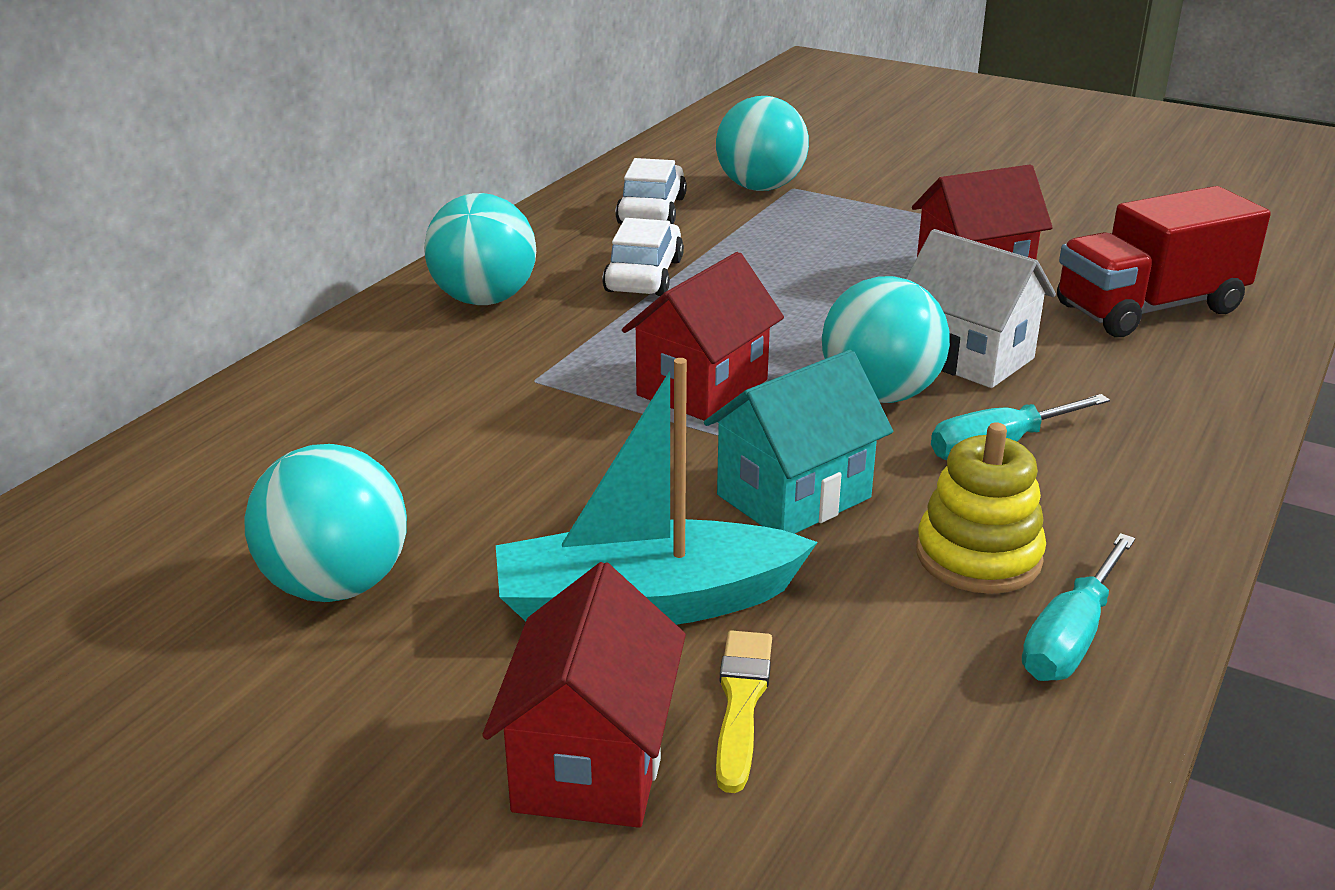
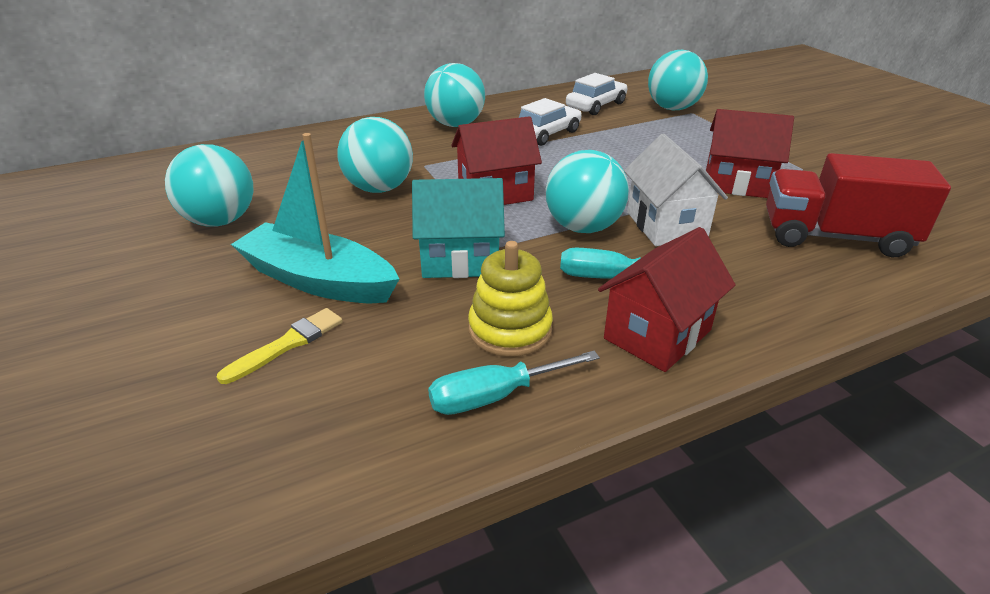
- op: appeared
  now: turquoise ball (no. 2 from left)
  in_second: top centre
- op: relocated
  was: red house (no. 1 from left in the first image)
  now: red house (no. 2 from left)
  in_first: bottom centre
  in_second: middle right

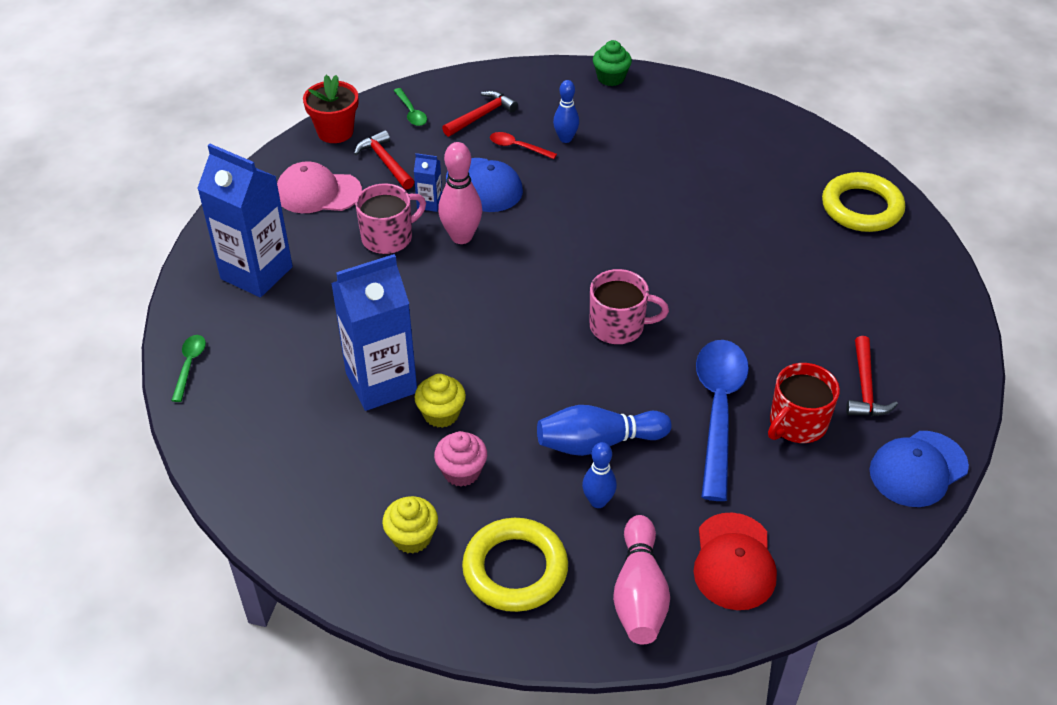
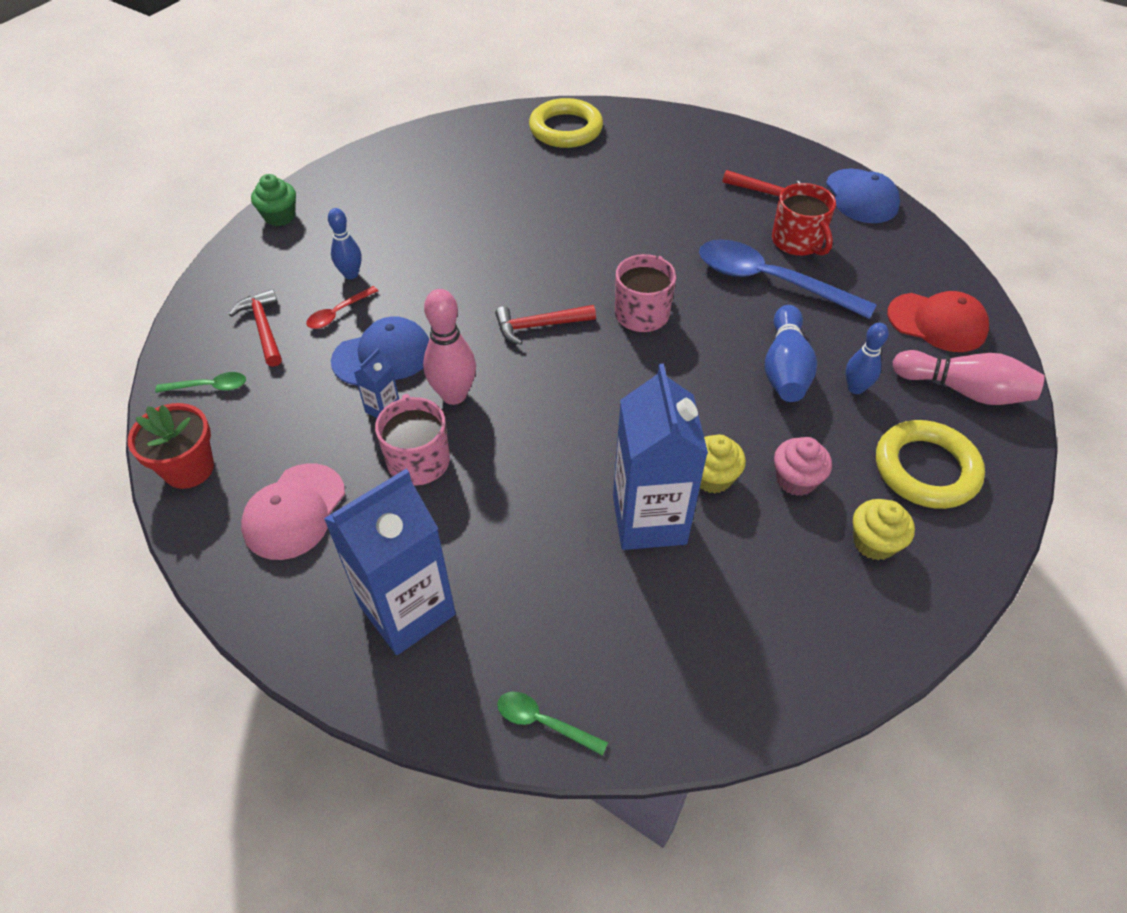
- op: relocated
  was: red hammer (no. 1 from left in the first image)
  now: red hammer (no. 2 from left)
  in_first: top centre
  in_second: centre

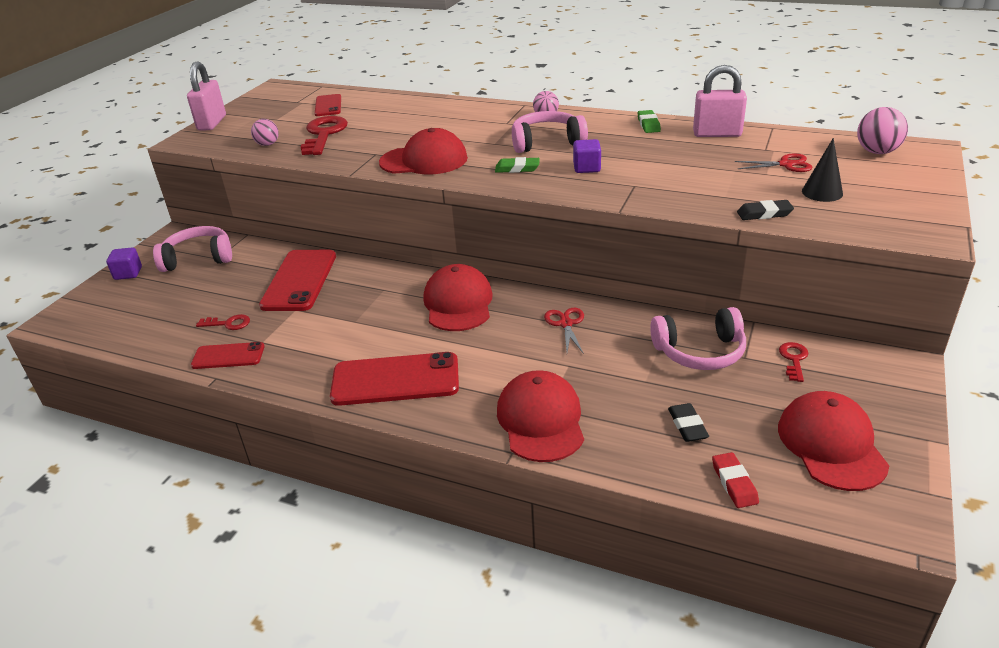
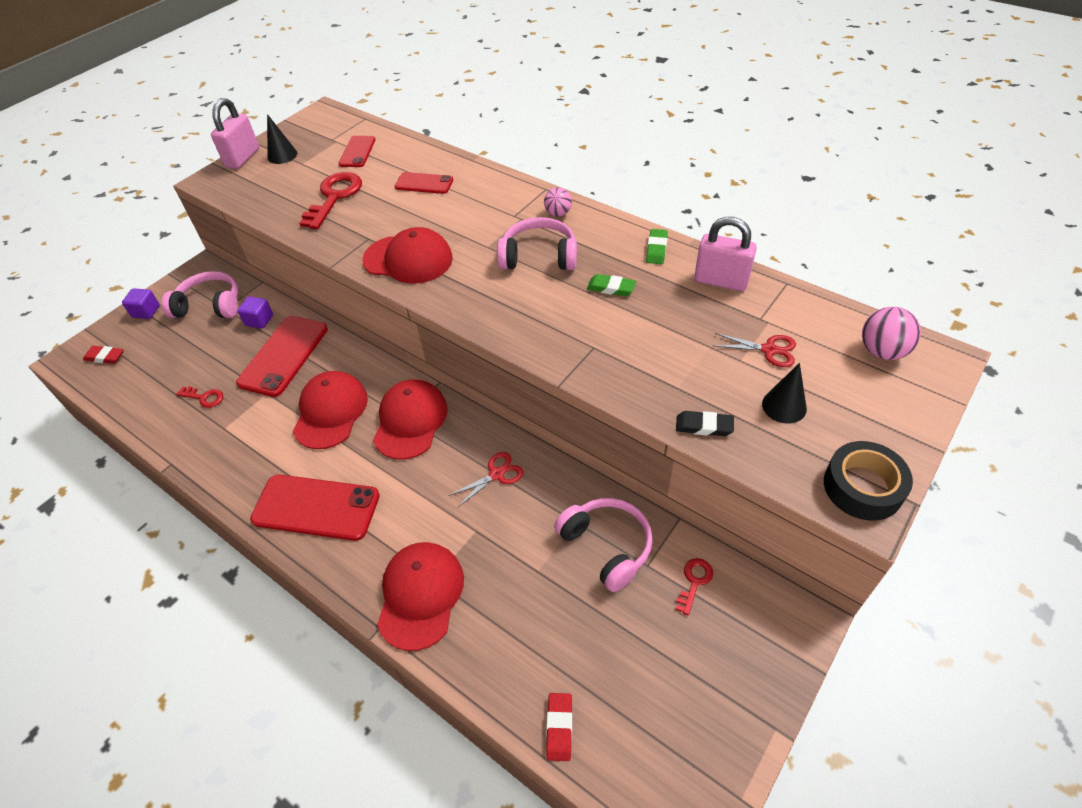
- op: missing
  was: pink ball (no. 1 from left)
  in_first: top left
- op: missing
  was: black eraser (no. 1 from left)
  in_first: middle right
- op: appeared
  now: red eraser (no. 1 from left)
  in_second: middle left
- op: appeared
  now: black cone (no. 1 from left)
  in_second: top left
- op: appeared
  now: black tape
  in_second: middle right
- op: relocated
  was: red phone (no. 1 from left in the first image)
  now: red phone (no. 4 from left)
  in_first: middle left
  in_second: top centre
- op: relocated
  was: green eraser (no. 1 from left)
  in_first: top centre
  in_second: centre
- op: relocated
  was: purple cube (no. 2 from left)
  in_first: top centre
  in_second: middle left
- op: relocated
  was: red cap (no. 4 from left in the first image)
  now: red cap (no. 1 from left)
  in_first: bottom right
  in_second: middle left
- op: spun
  was: red scissors (no. 1 from left)
  in_first: centre
  in_second: centre
  clockwise: 45
- op: spun
  was: pink headphones (no. 3 from left)
  in_first: middle right
  in_second: bottom centre
  clockwise: -135

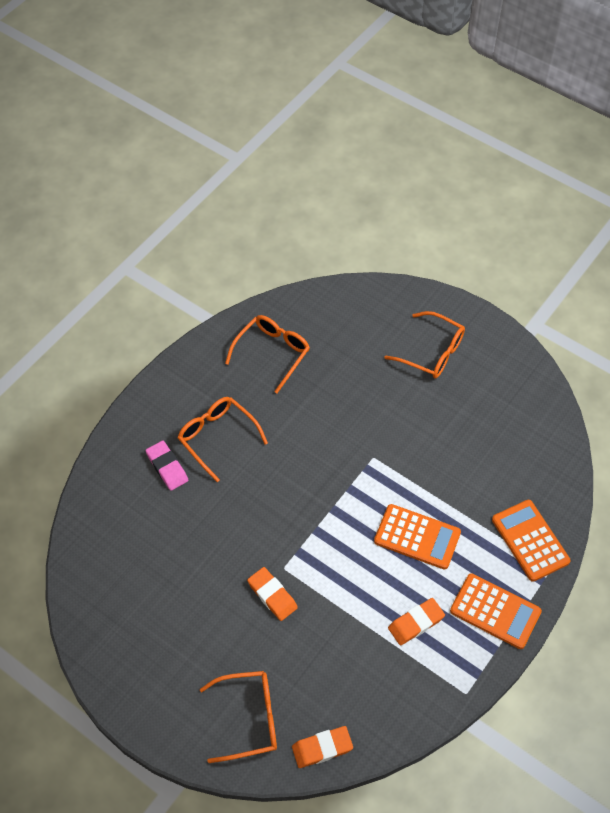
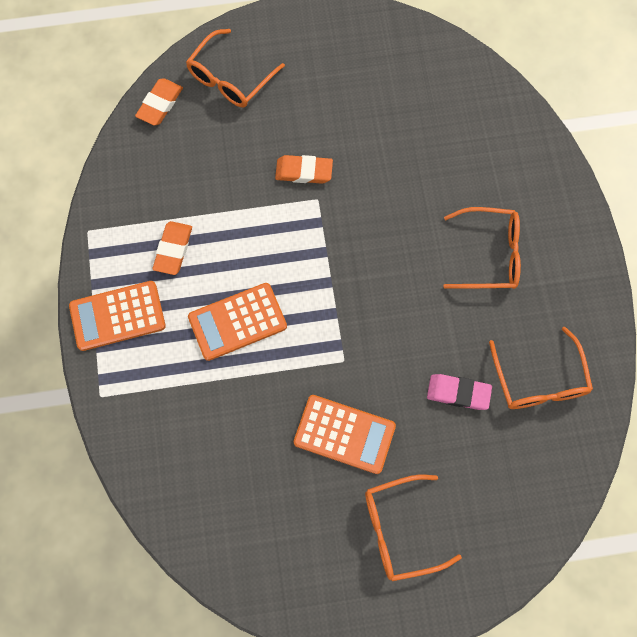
- op: relocated
  was: pink eraser
  in_first: middle left
  in_second: middle right
- op: relocated
  was: orange calculator (no. 3 from left)
  in_first: middle right
  in_second: bottom centre

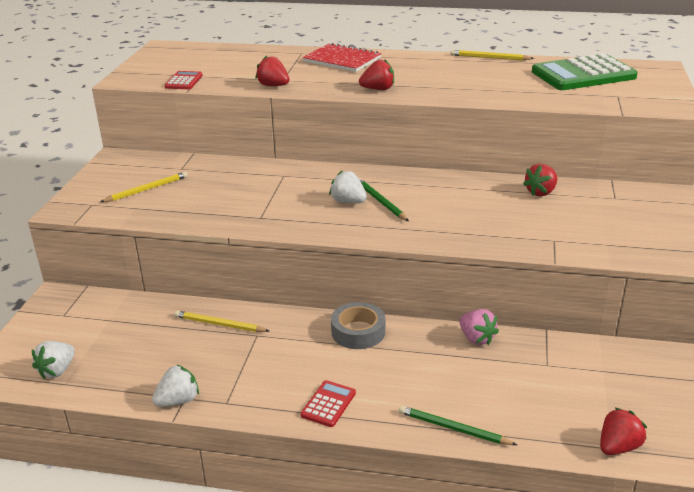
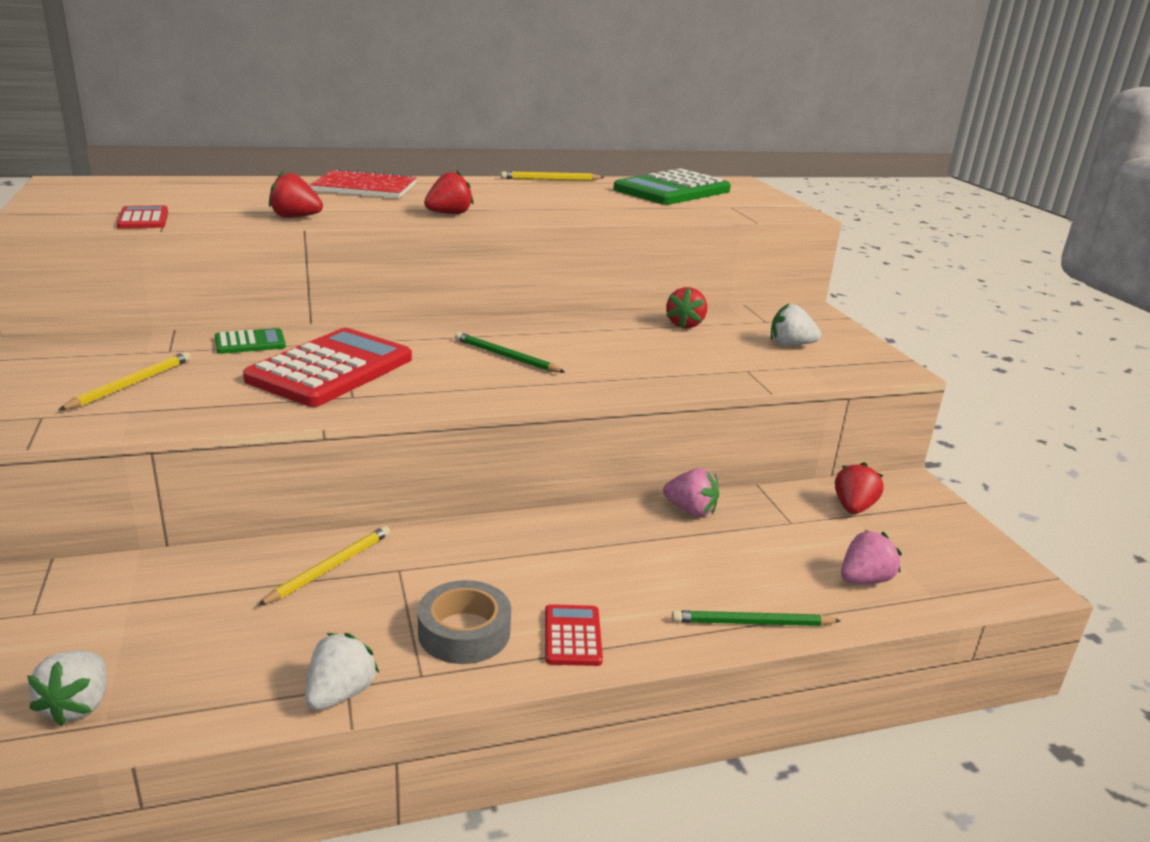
- op: appeared
  now: green calculator (no. 1 from left)
  in_second: middle left
- op: appeared
  now: red calculator (no. 2 from left)
  in_second: middle left
- op: appeared
  now: pink strawberry (no. 2 from left)
  in_second: middle right
- op: relocated
  was: white strawberry (no. 3 from left)
  in_first: centre
  in_second: middle right
- op: relocated
  was: grey tape
  in_first: centre
  in_second: bottom centre
- op: relocated
  was: red strawberry (no. 4 from left)
  in_first: bottom right
  in_second: middle right
- op: spun
  was: yellow pencil (no. 2 from left)
  in_first: middle left
  in_second: bottom left
  clockwise: 135

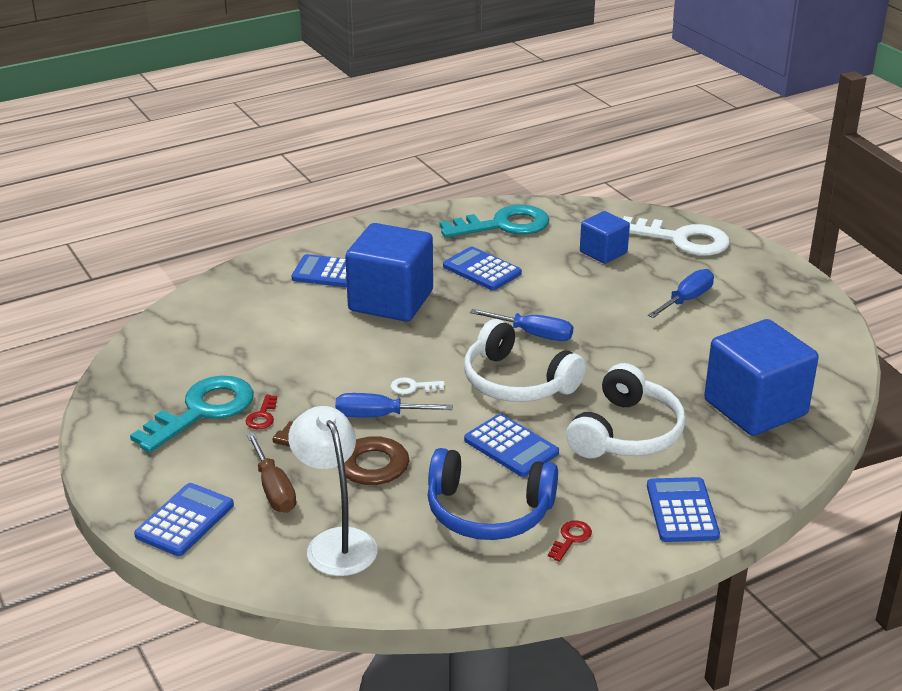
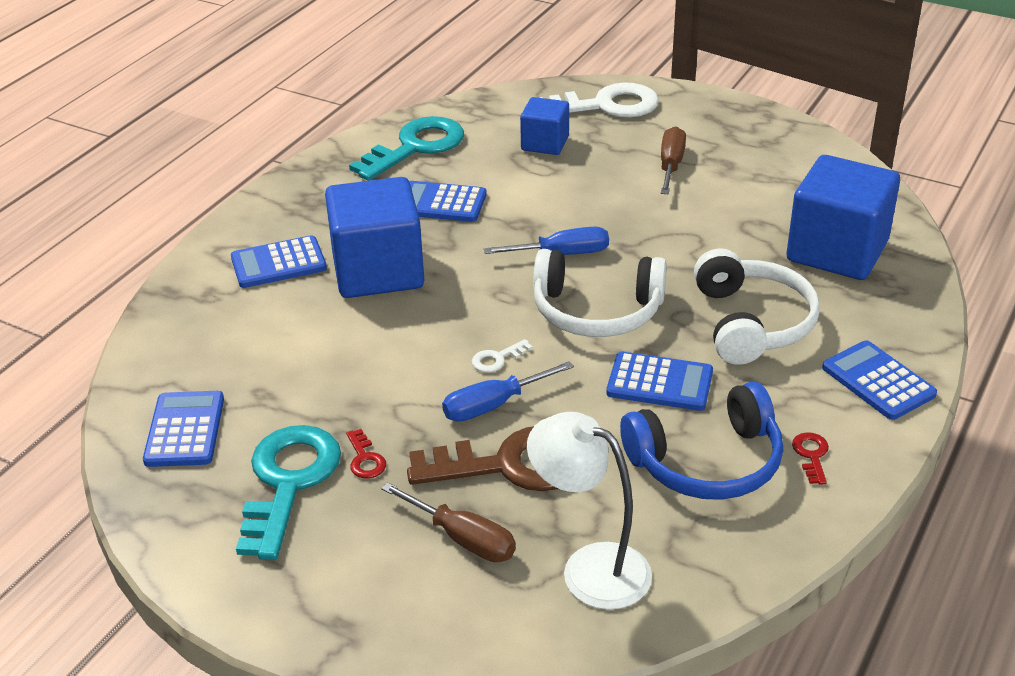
- op: relocated
  was: blue calculator (no. 1 from left)
  in_first: bottom left
  in_second: middle left
- op: colour
  was: blue screwdriver (no. 3 from left)
  now: brown screwdriver (no. 2 from left)
  in_first: middle right
  in_second: top centre

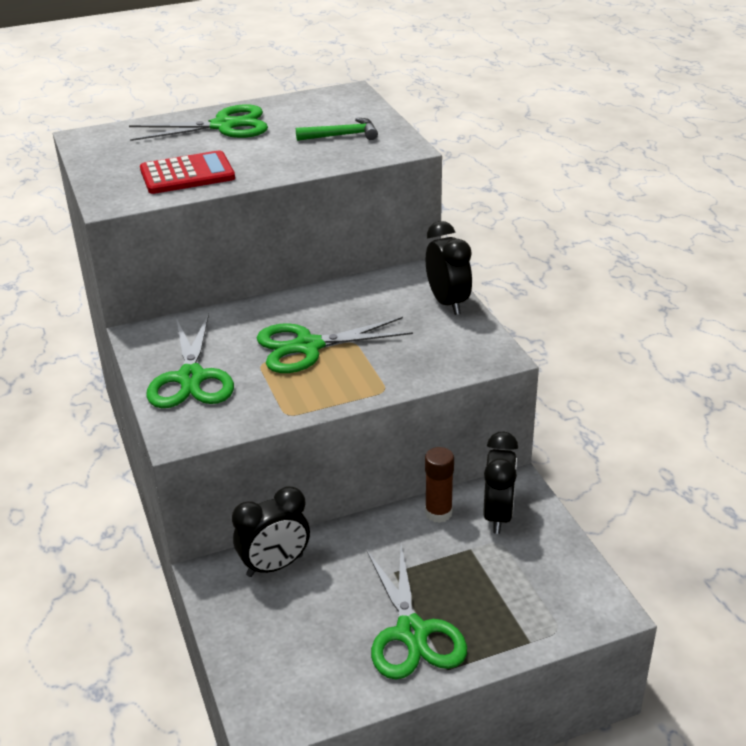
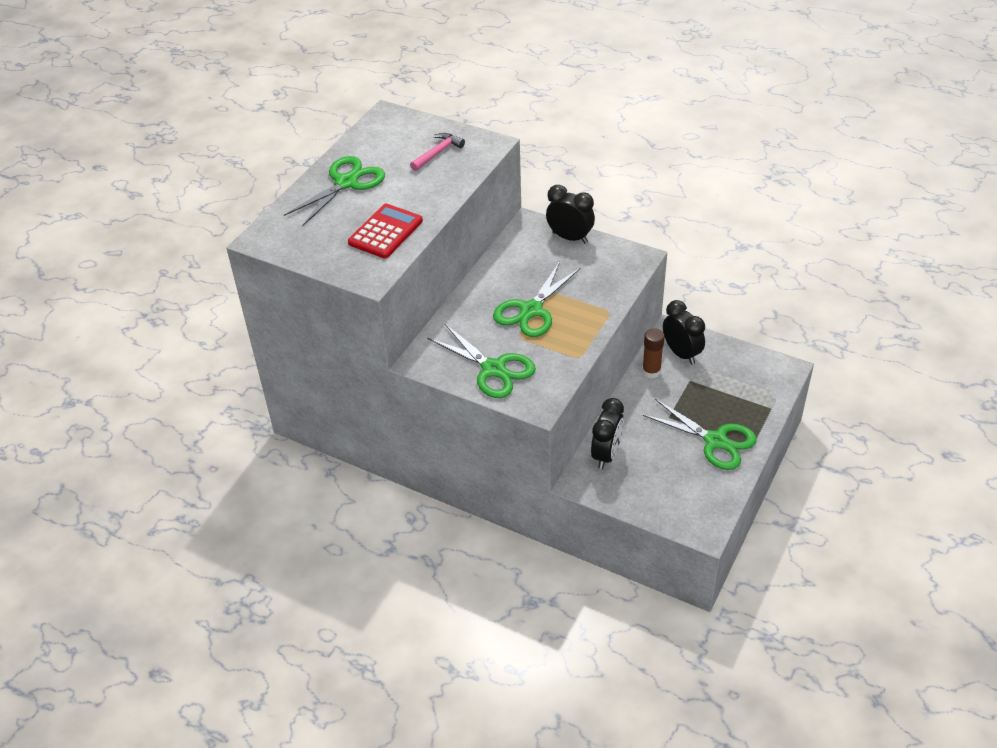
- op: colour
  was: green hammer
  now: pink hammer
  in_first: top centre
  in_second: top centre

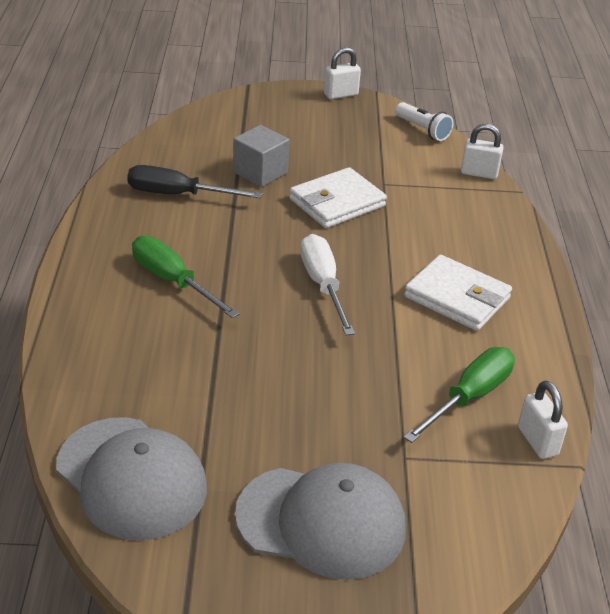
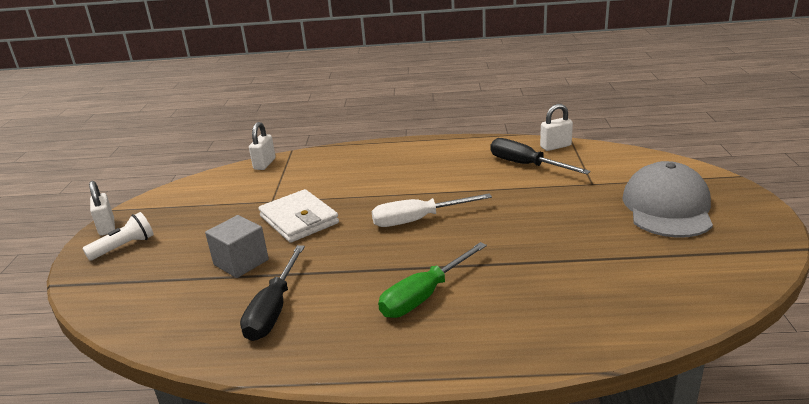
- op: missing
  was: grey cap (no. 1 from left)
  in_first: bottom left
- op: missing
  was: white wallet (no. 2 from left)
  in_first: middle right
- op: relocated
  was: white flashlight
  in_first: top right
  in_second: middle left
- op: colour
  was: green screwdriver (no. 2 from left)
  now: black screwdriver (no. 2 from left)
  in_first: middle right
  in_second: middle right

